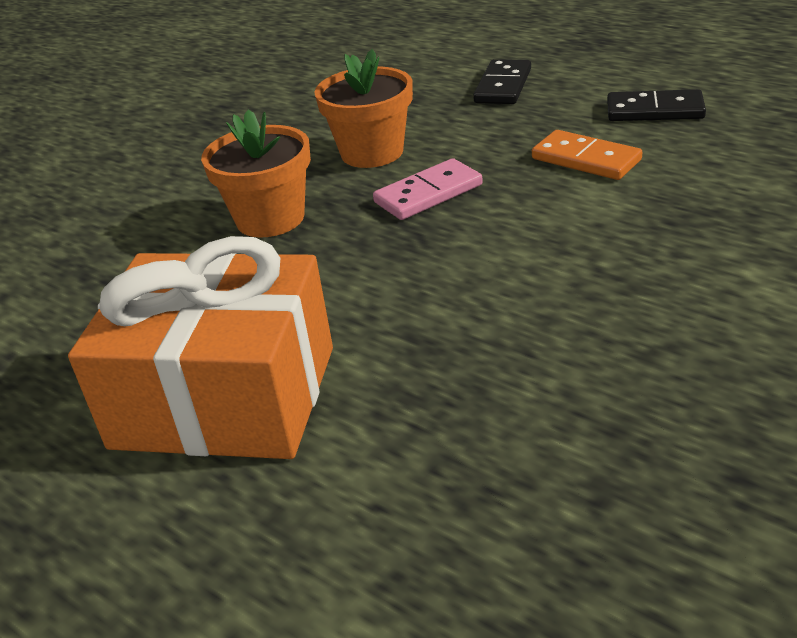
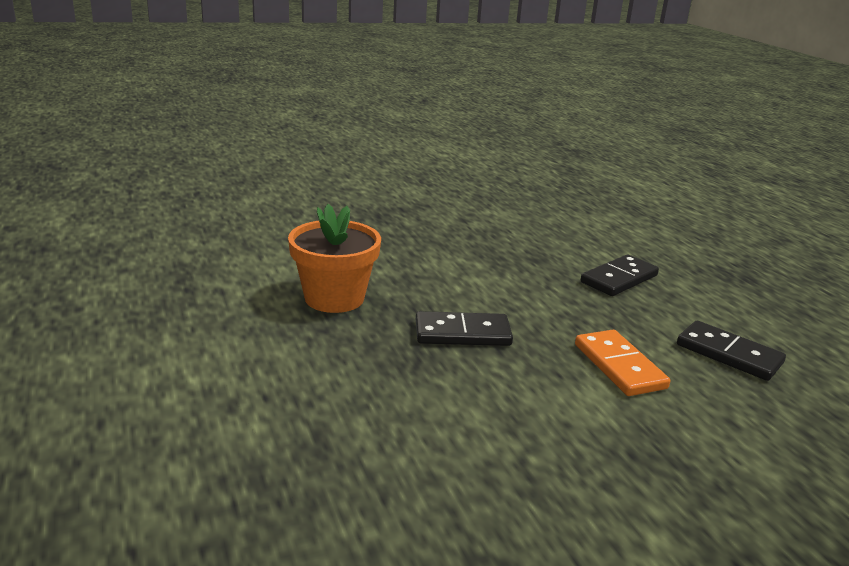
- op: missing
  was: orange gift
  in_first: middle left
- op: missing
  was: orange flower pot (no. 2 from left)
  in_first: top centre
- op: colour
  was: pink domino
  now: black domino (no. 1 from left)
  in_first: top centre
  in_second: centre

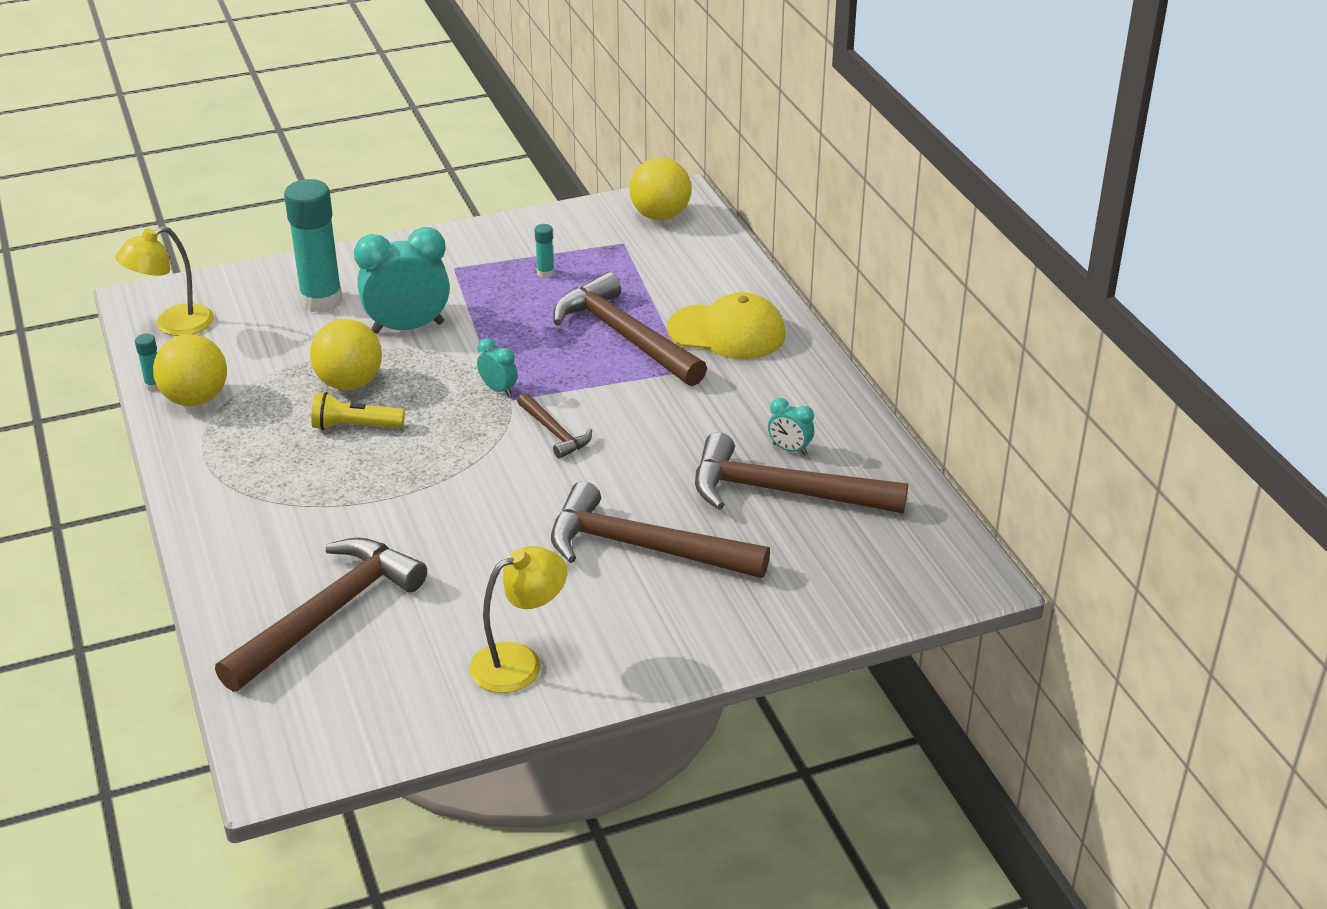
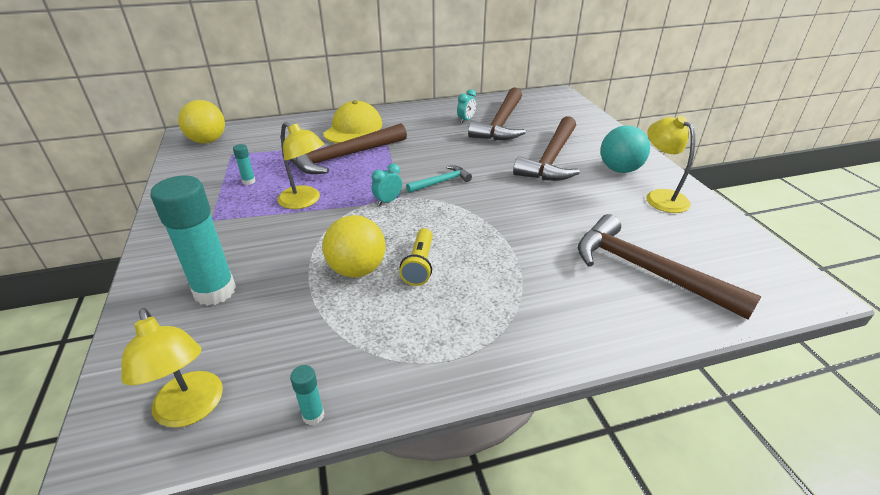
- op: missing
  was: yellow ball (no. 1 from left)
  in_first: middle left
- op: missing
  was: turquoise clock (no. 1 from left)
  in_first: top left
- op: appeared
  now: yellow lamp (no. 2 from left)
  in_second: centre
- op: appeared
  now: turquoise ball
  in_second: top right
- op: colour
  was: brown hammer (no. 2 from left)
  now: turquoise hammer
  in_first: centre
  in_second: centre

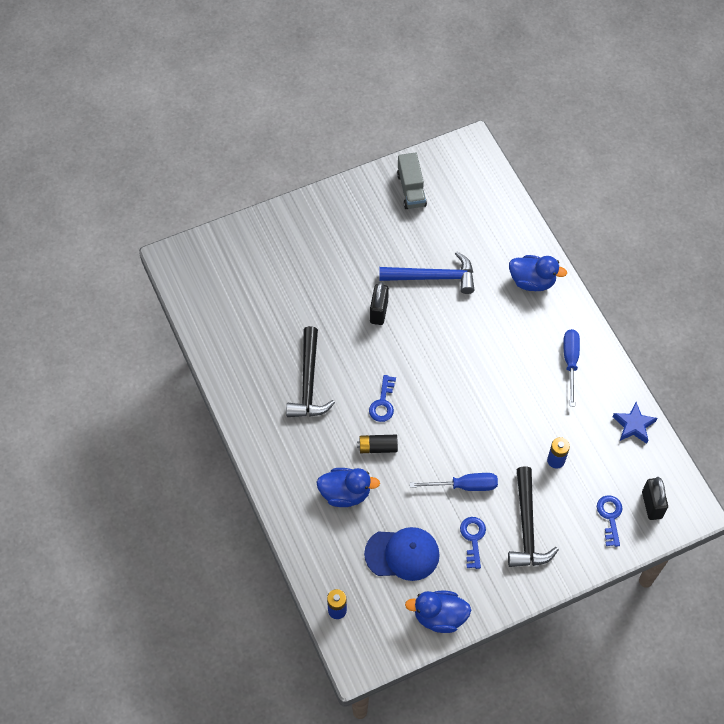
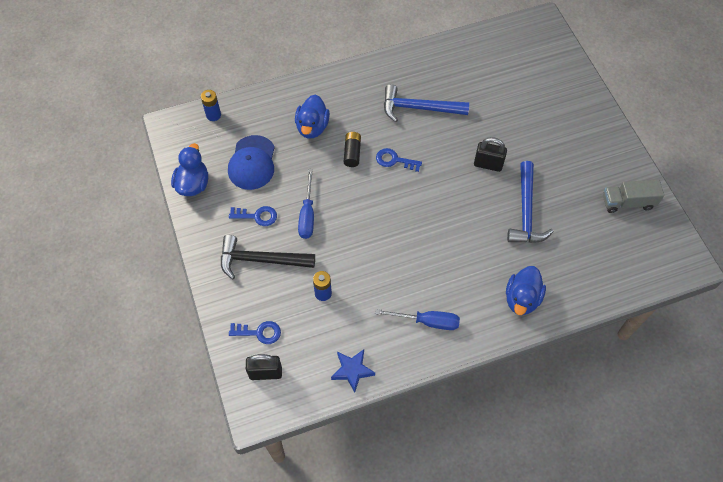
- op: colour
  was: black hammer (no. 1 from left)
  now: blue hammer (no. 1 from left)
  in_first: centre
  in_second: top centre

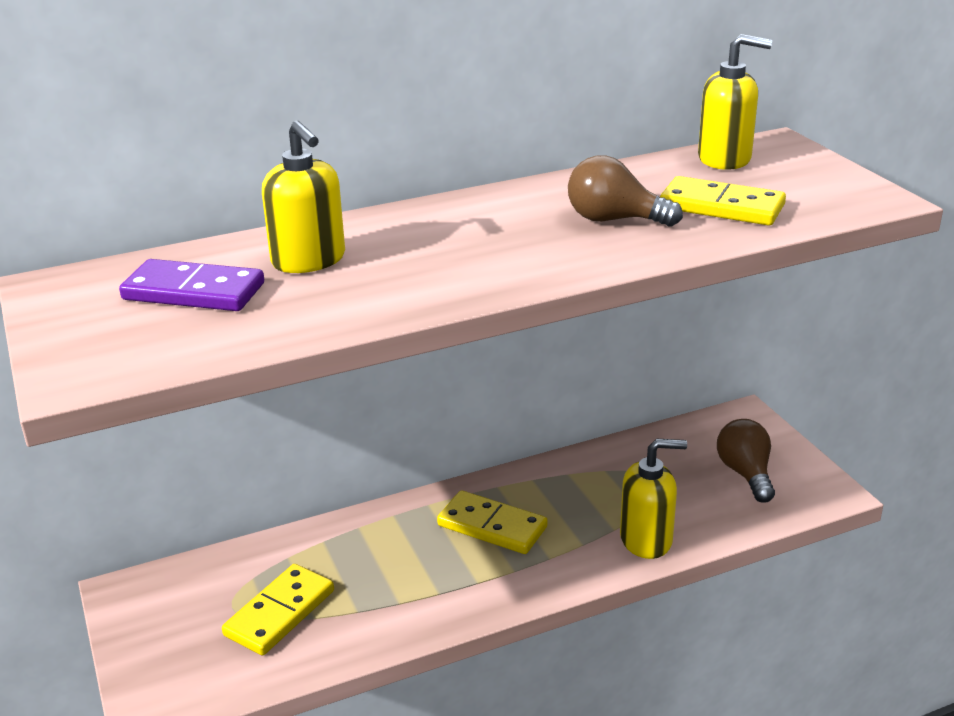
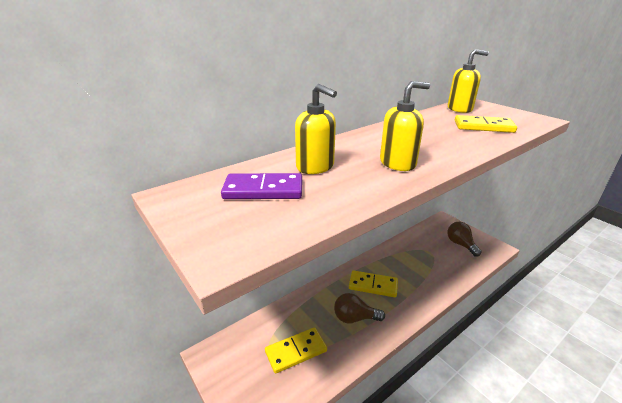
- op: relocated
  was: brown light bulb (no. 1 from left)
  in_first: top centre
  in_second: bottom centre
- op: relocated
  was: yellow soap dispenser (no. 2 from left)
  in_first: bottom right
  in_second: top centre
- op: spun
  was: yellow domino (no. 1 from left)
  in_first: bottom left
  in_second: bottom centre
  clockwise: 45

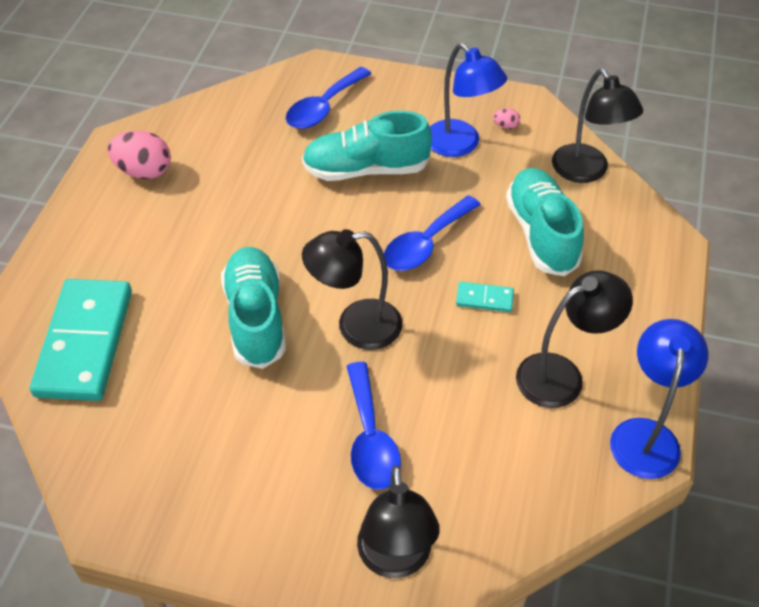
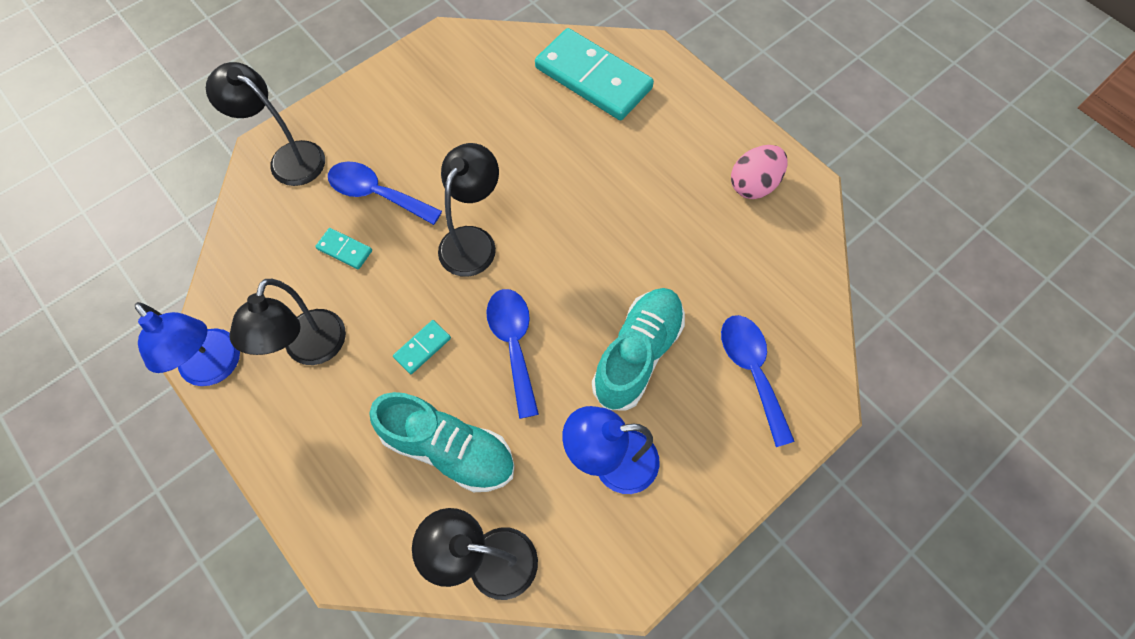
- op: missing
  was: turquoise shoe (no. 1 from left)
  in_first: centre
- op: missing
  was: pink egg (no. 2 from left)
  in_first: top right
- op: appeared
  now: turquoise domino (no. 1 from left)
  in_second: middle left

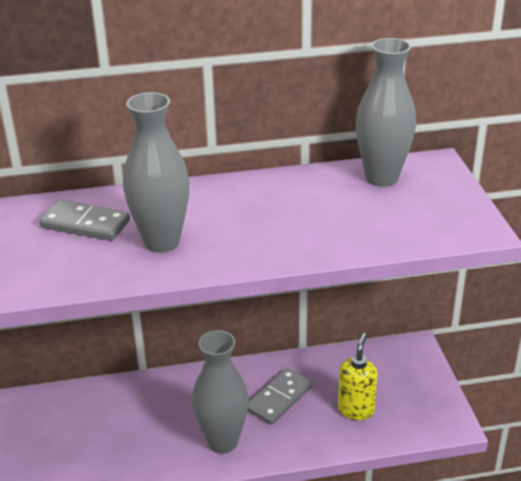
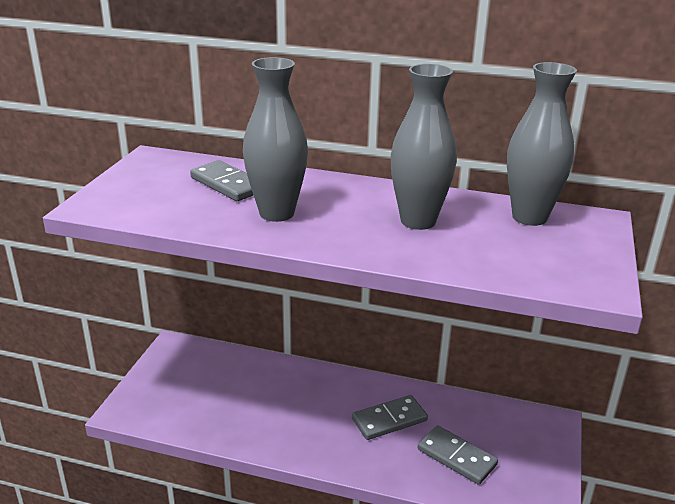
- op: relocated
  was: grey vase (no. 2 from left)
  in_first: bottom centre
  in_second: top centre
- op: exchanged
  was: yellow soap dispenser
  now: grey domino (no. 3 from left)
  in_first: bottom right
  in_second: bottom right

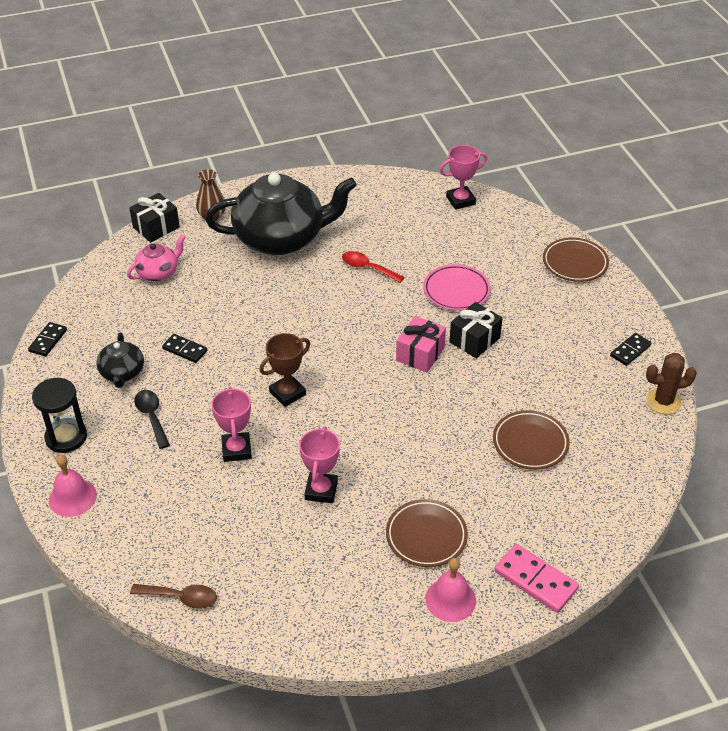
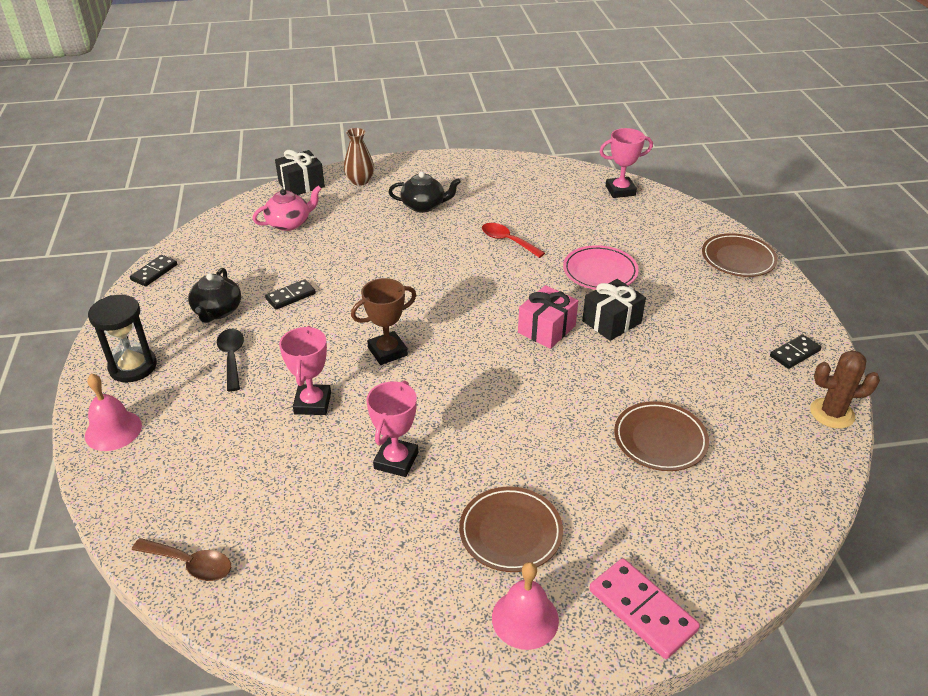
- op: spun
  was: black domino (no. 2 from left)
  in_first: middle left
  in_second: middle left
  clockwise: -75
- op: size
  was: black teapot (no. 2 from left)
  in_first: top centre
  in_second: top centre
  ratio: 0.46

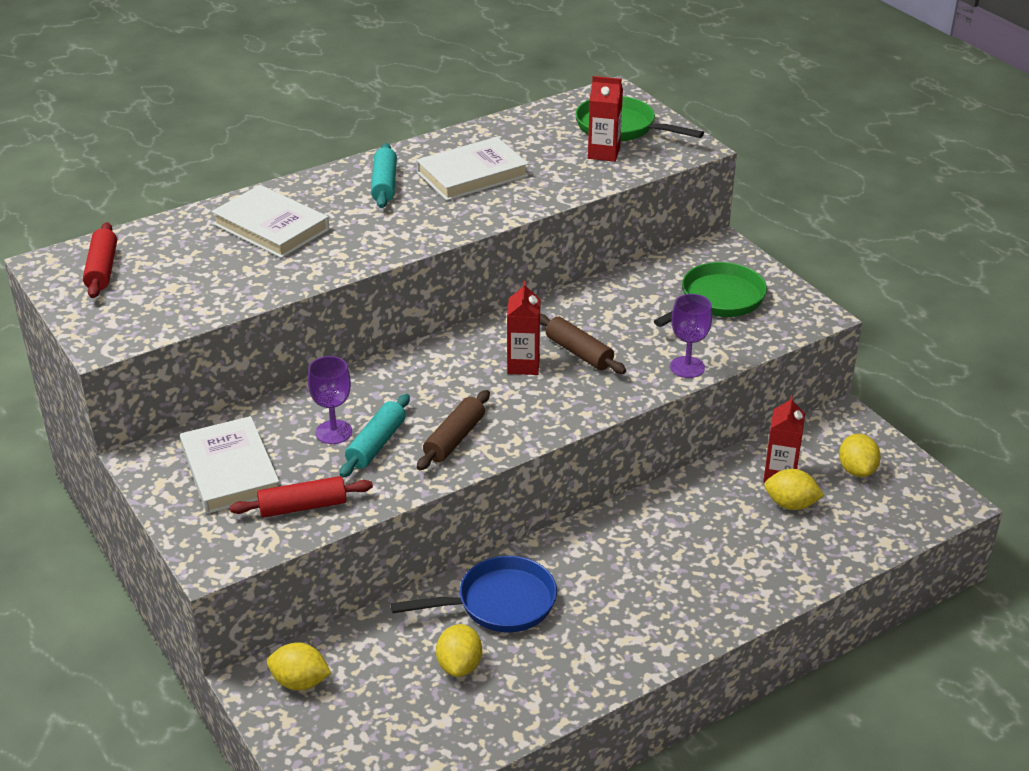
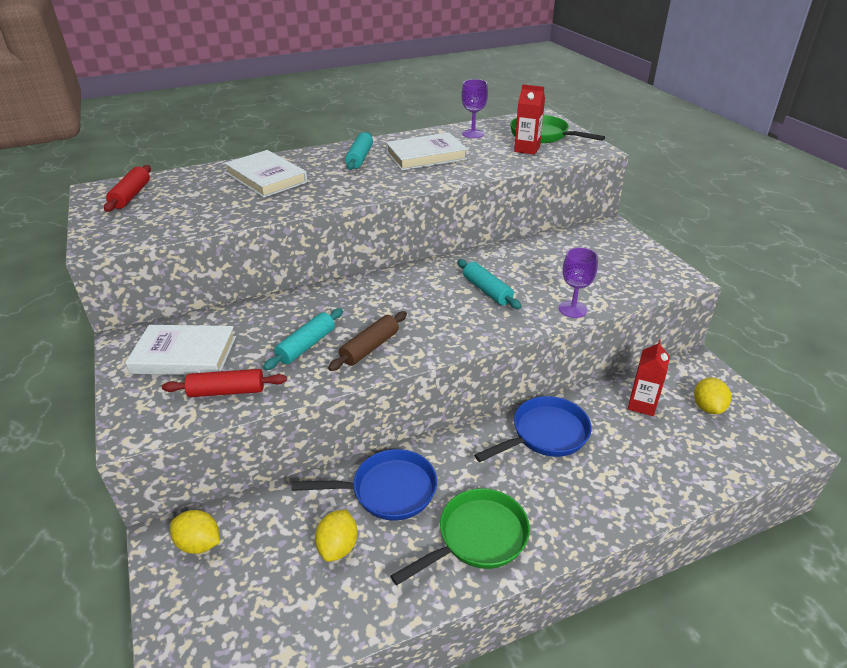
- op: missing
  was: red carton (no. 1 from left)
  in_first: centre
- op: missing
  was: yellow lemon (no. 3 from left)
  in_first: middle right
- op: appeared
  now: blue pan (no. 2 from left)
  in_second: centre
- op: relocated
  was: purple goblet (no. 1 from left)
  in_first: middle left
  in_second: top centre
- op: relocated
  was: green pan (no. 2 from left in the first image)
  now: green pan (no. 1 from left)
  in_first: middle right
  in_second: bottom centre
- op: colour
  was: brown rolling pin (no. 2 from left)
  now: turquoise rolling pin (no. 3 from left)
  in_first: centre
  in_second: centre
- op: spun
  was: white book (no. 1 from left)
  in_first: middle left
  in_second: middle left
  clockwise: -75

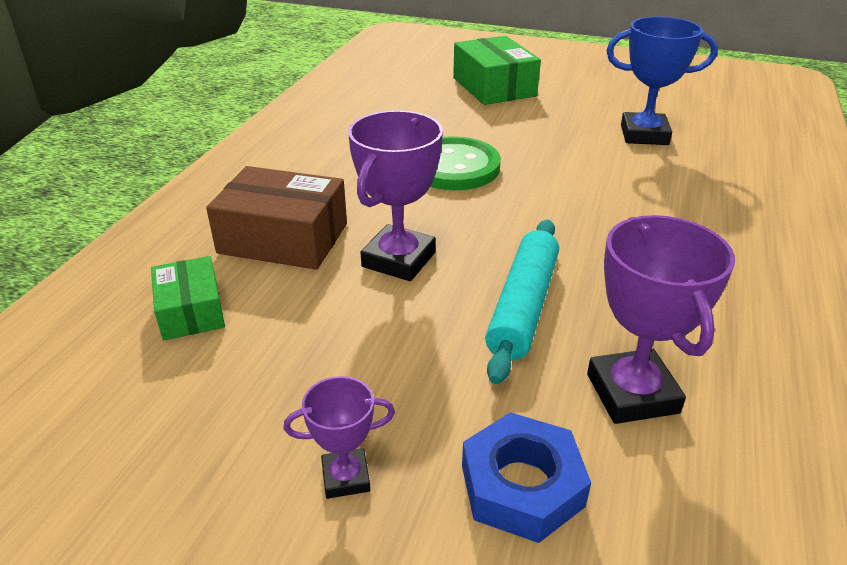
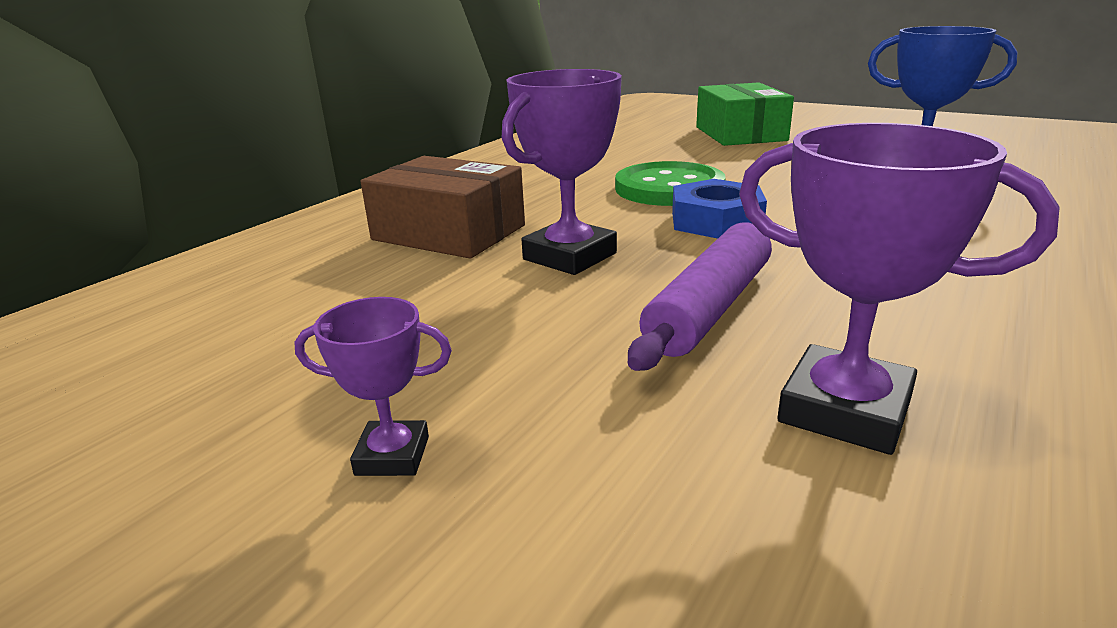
- op: missing
  was: green box (no. 1 from left)
  in_first: middle left
- op: relocated
  was: blue nut
  in_first: bottom centre
  in_second: top centre
- op: colour
  was: turquoise rolling pin
  now: purple rolling pin
  in_first: centre
  in_second: centre
- op: spun
  was: purple trophy (no. 3 from left)
  in_first: middle right
  in_second: middle right
  clockwise: -60

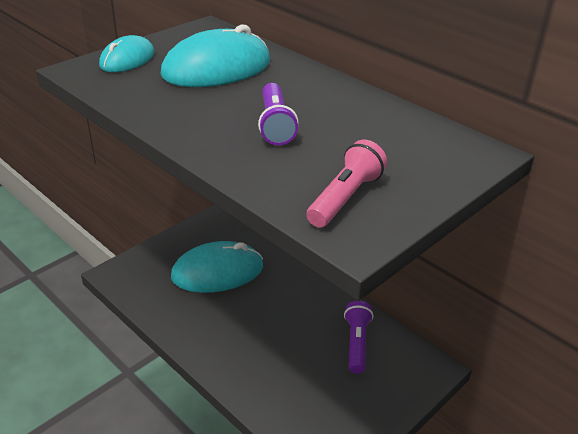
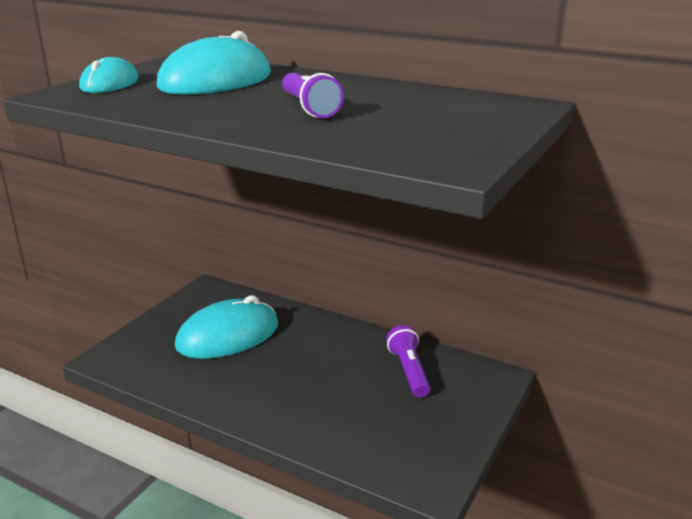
- op: missing
  was: pink flashlight
  in_first: centre

